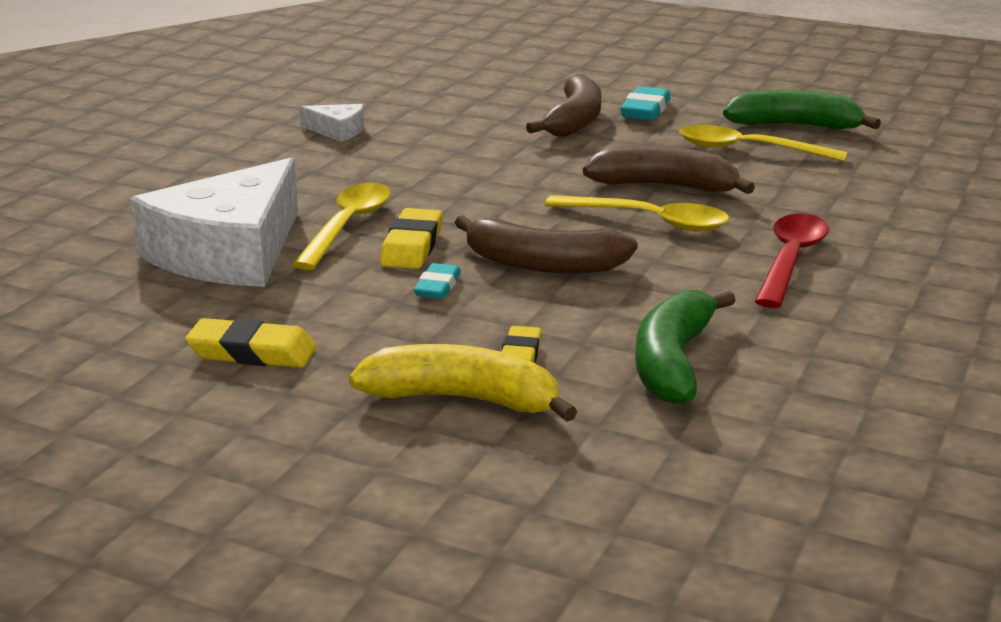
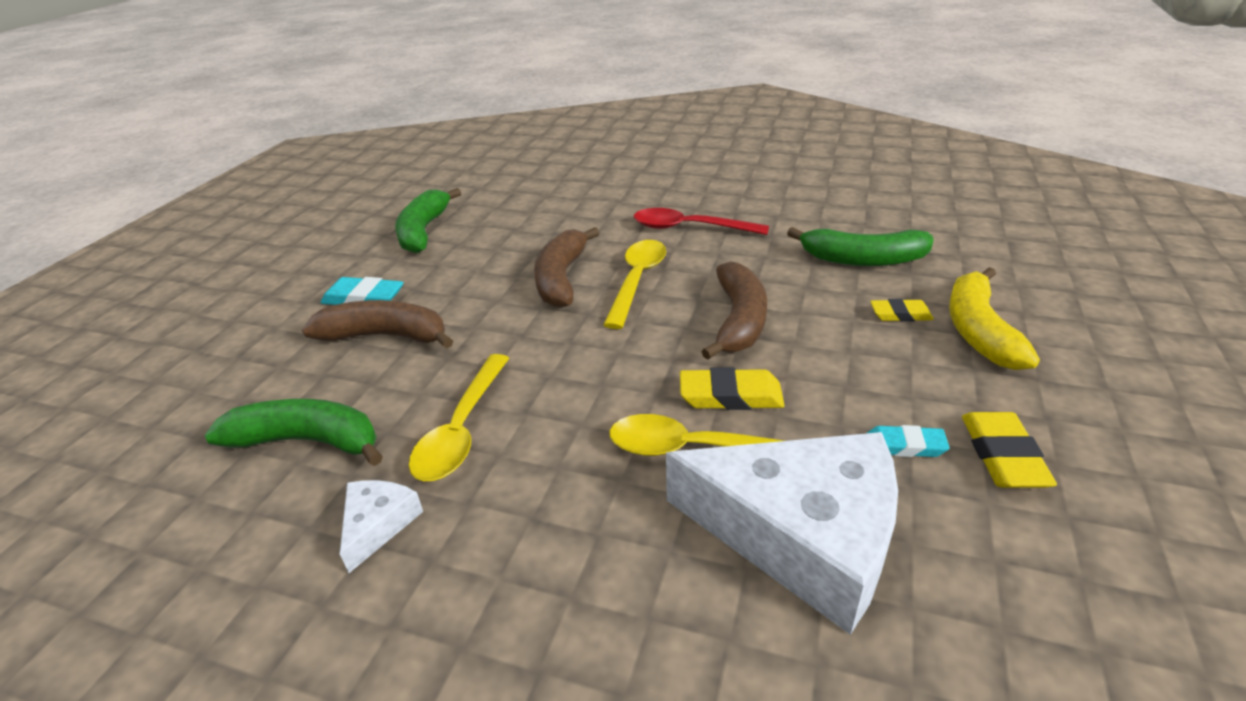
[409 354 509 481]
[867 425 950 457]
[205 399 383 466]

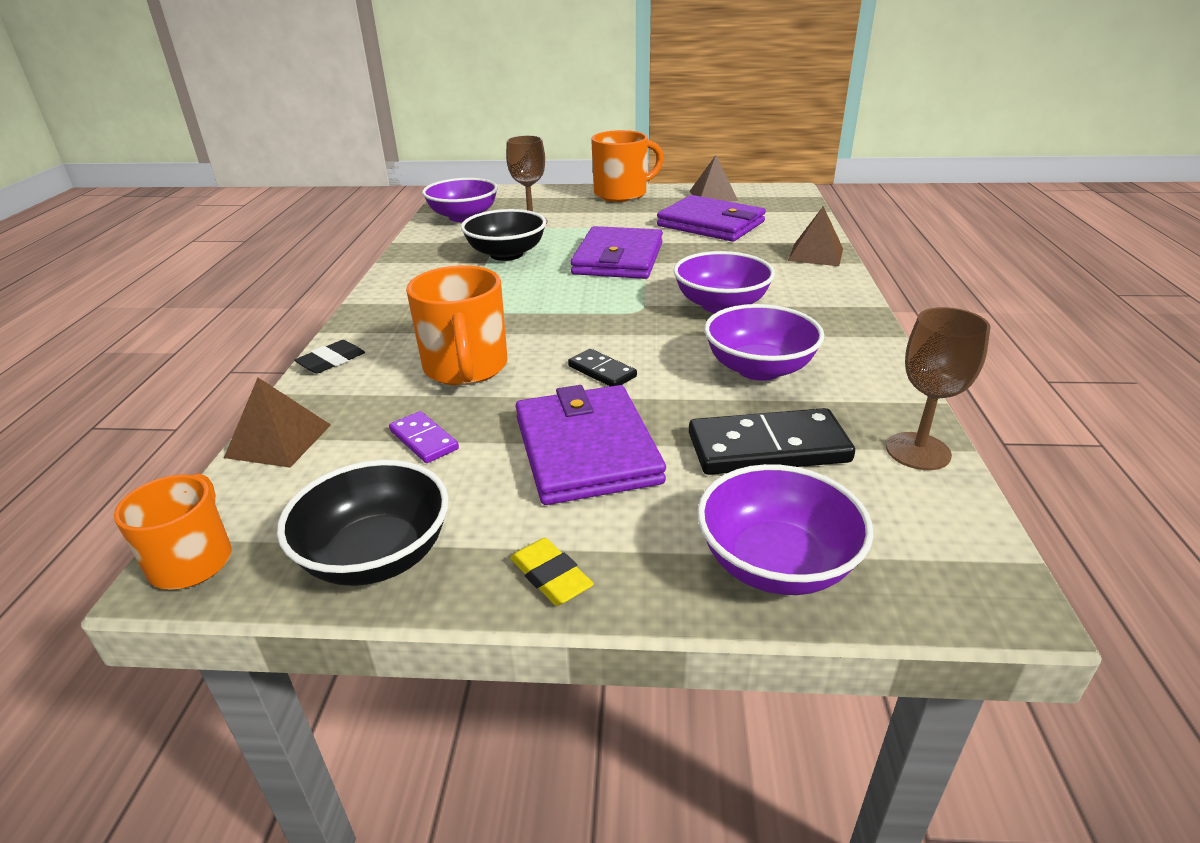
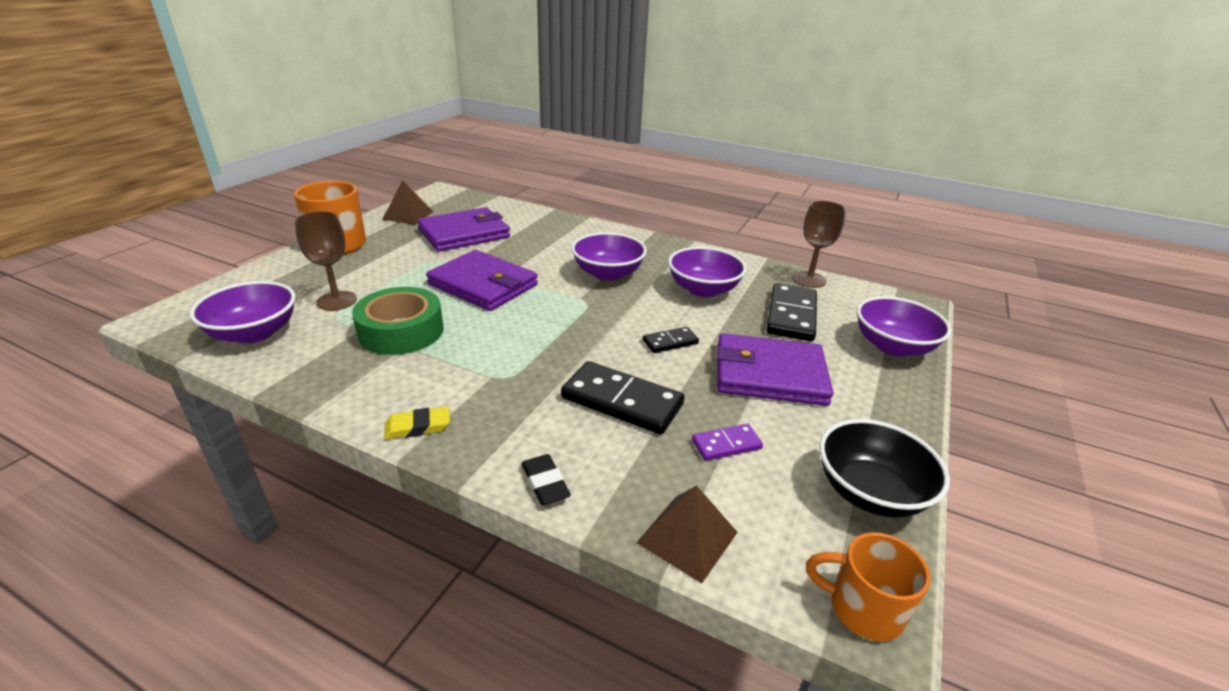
[788 206 843 266] (first image)
[352 287 444 355]
[561 361 685 434]
[384 407 450 439]

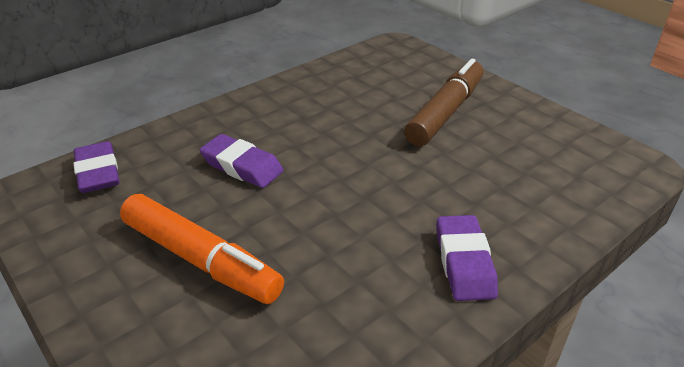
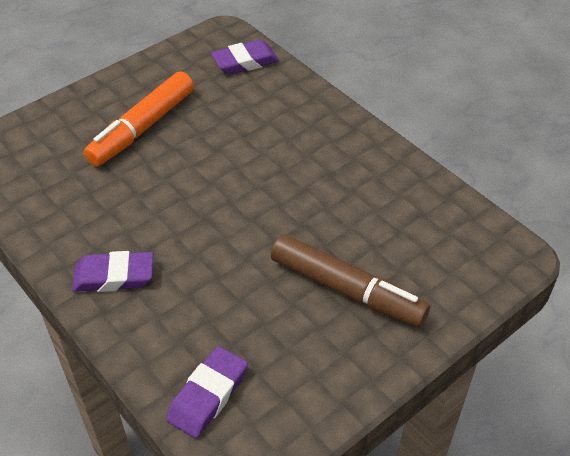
[166 346 248 439]

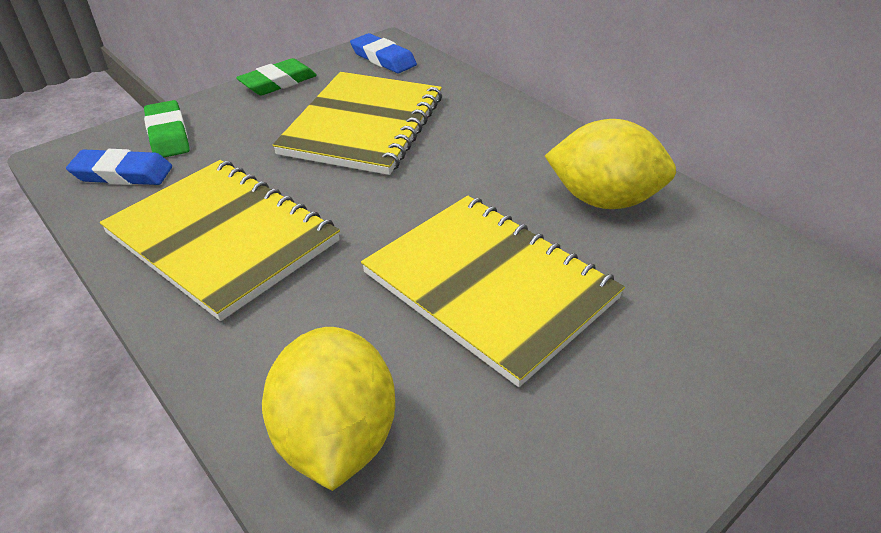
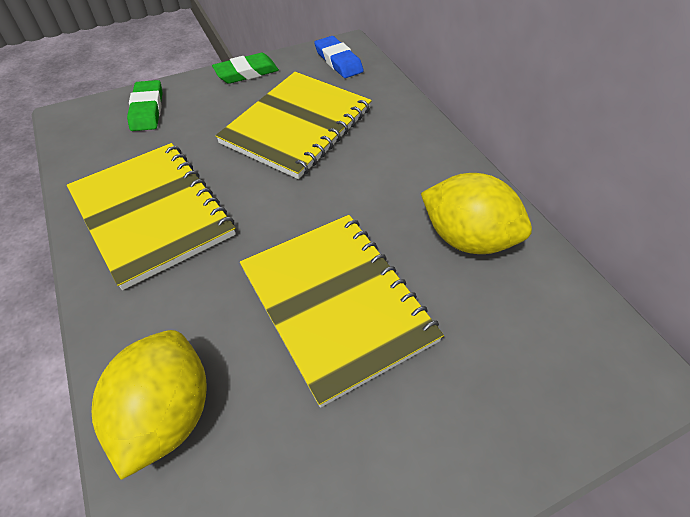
[66 149 172 185] (first image)

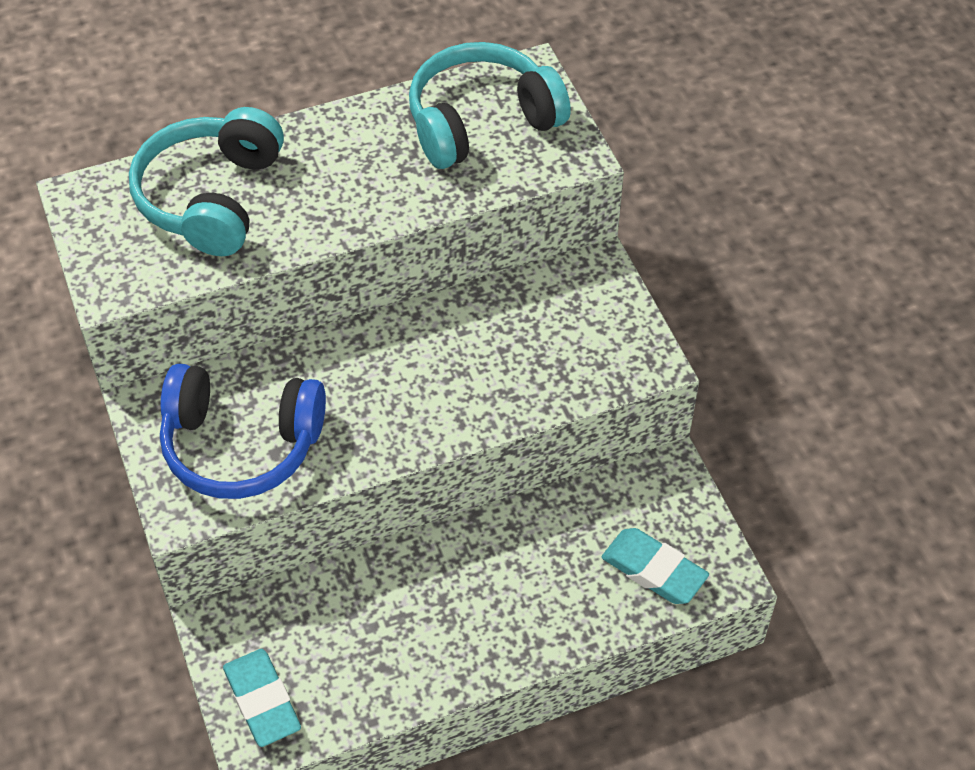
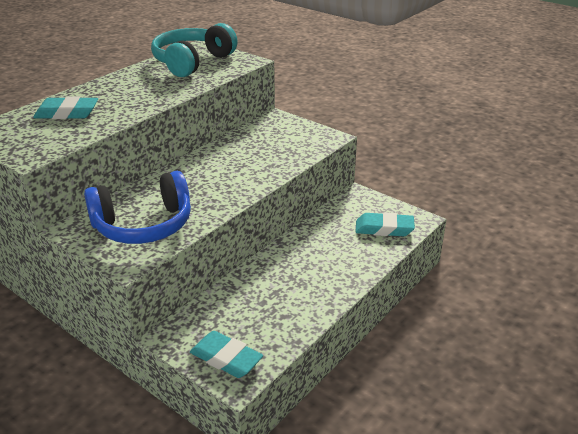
[33 96 98 119]

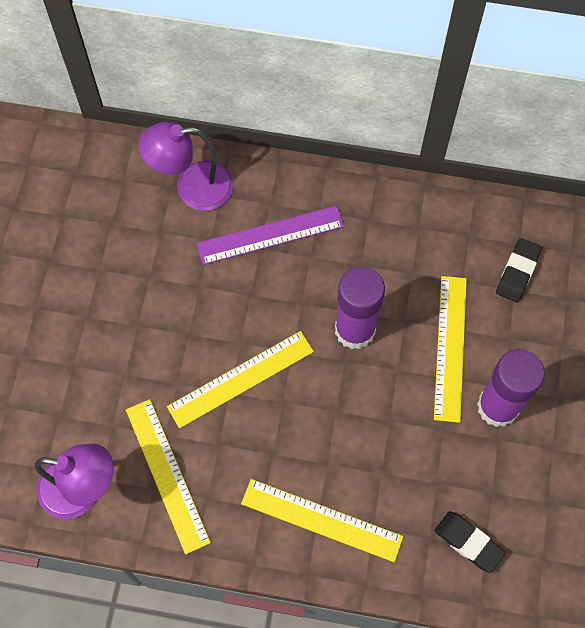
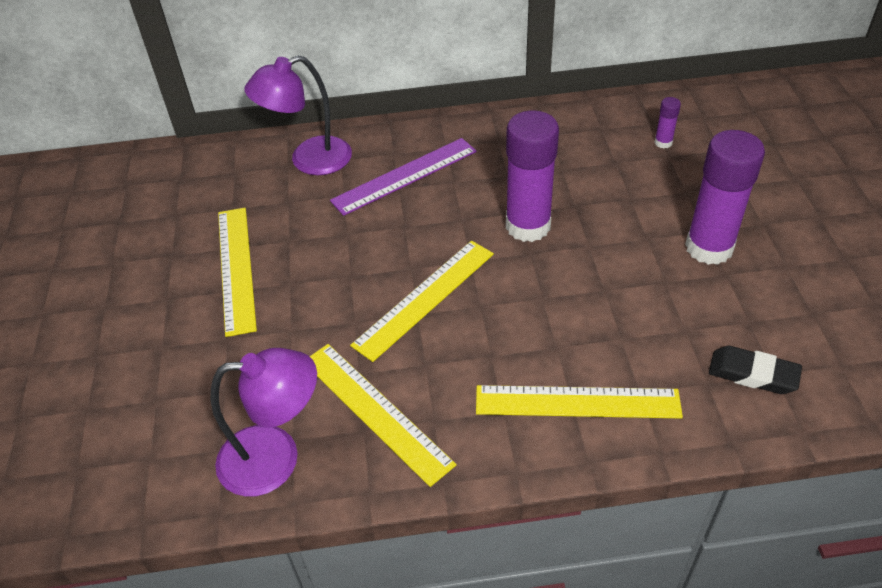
[654 97 681 148]
[218 208 257 337]

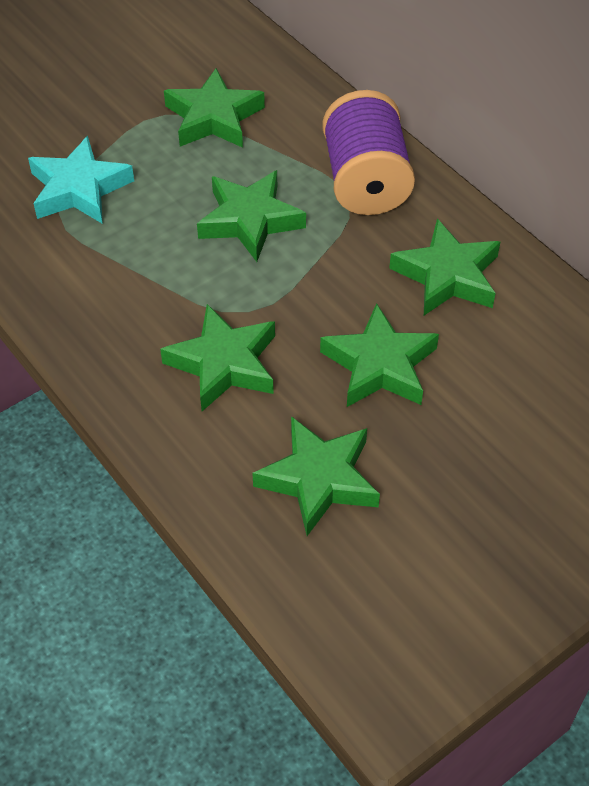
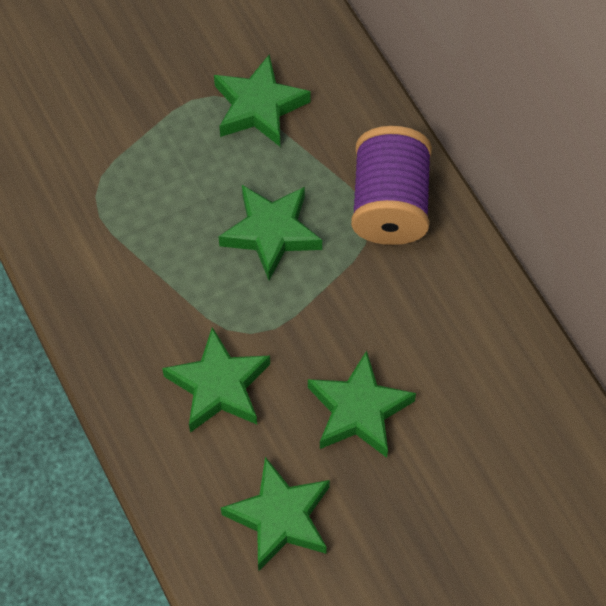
[28 136 134 224] (first image)
[389 219 500 315] (first image)

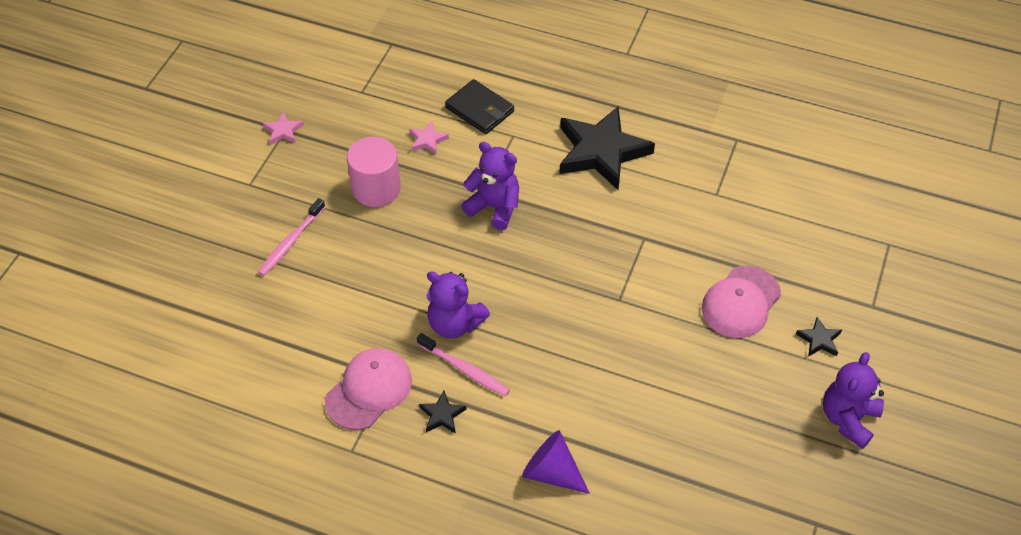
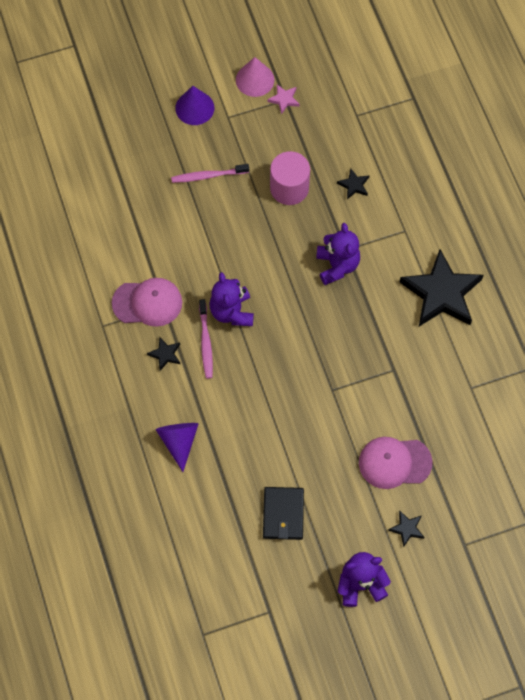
[263 487 304 540]
[337 168 370 200]
[236 57 274 97]
[175 86 214 125]

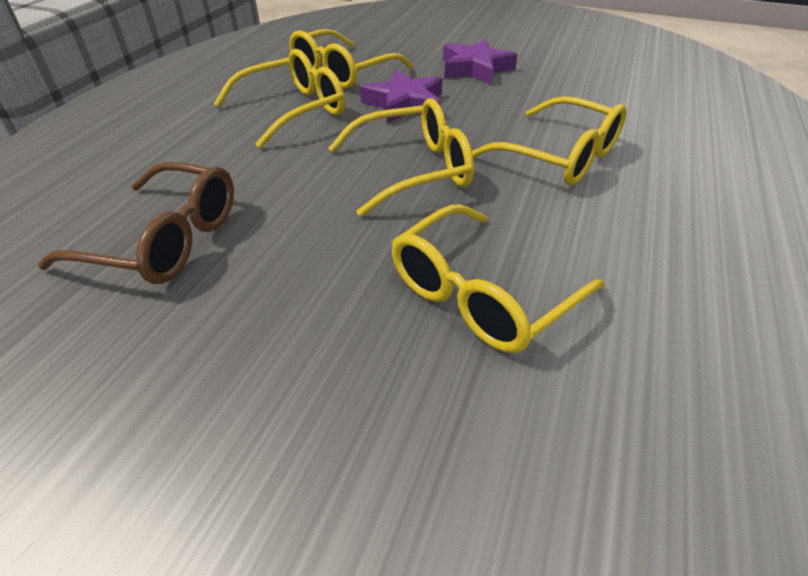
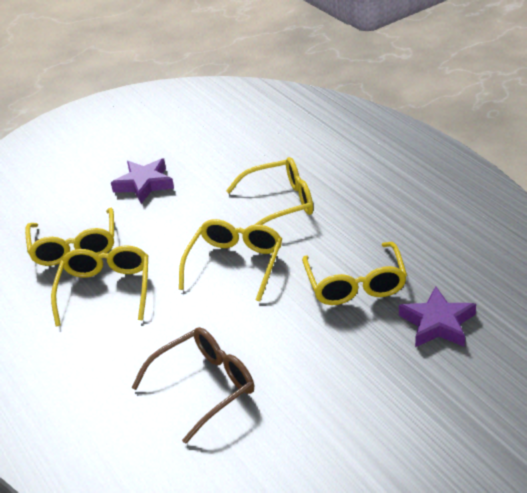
[399 286 476 347]

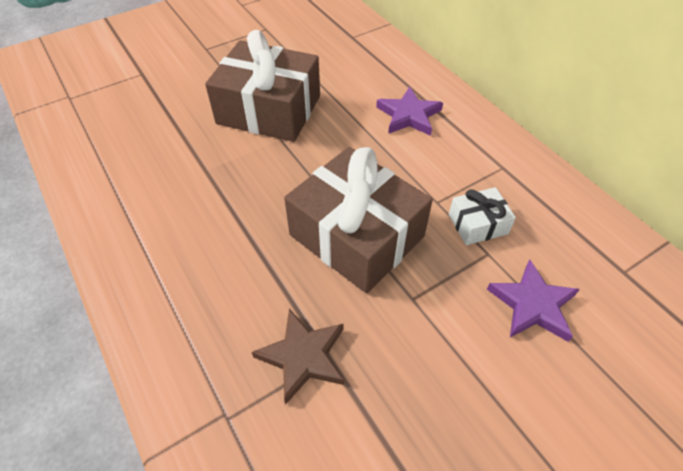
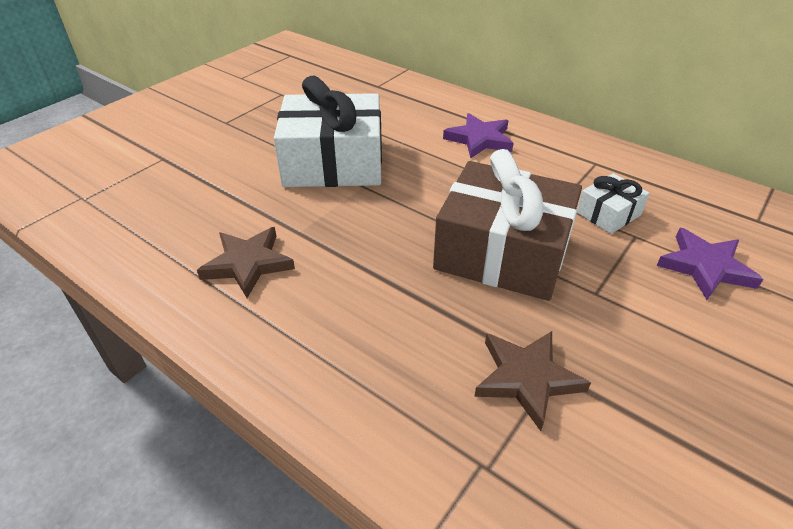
[274 76 382 187]
[197 227 295 298]

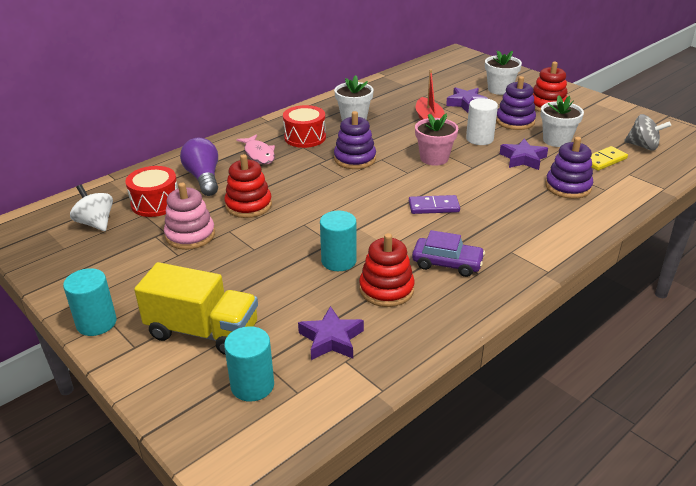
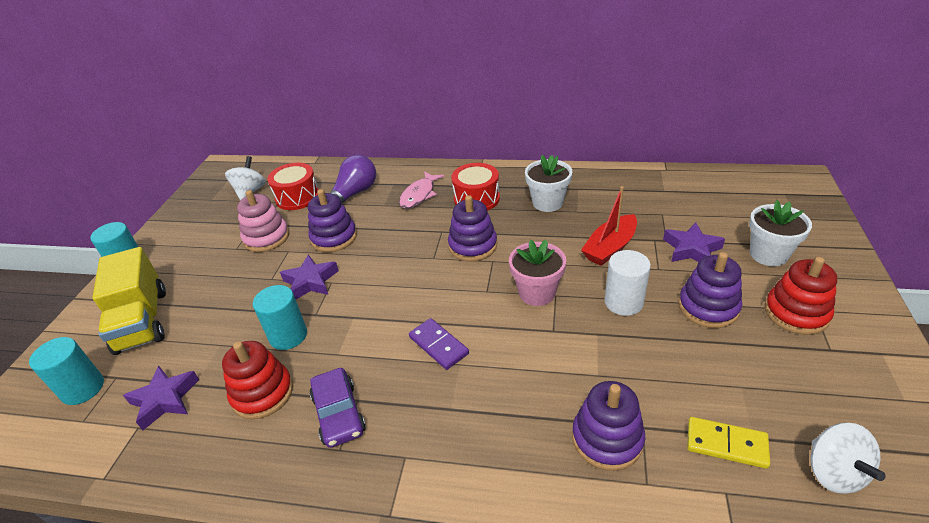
[541 95 584 147] (first image)
[811 423 886 494]
[280 254 339 299]
[308 189 357 252]

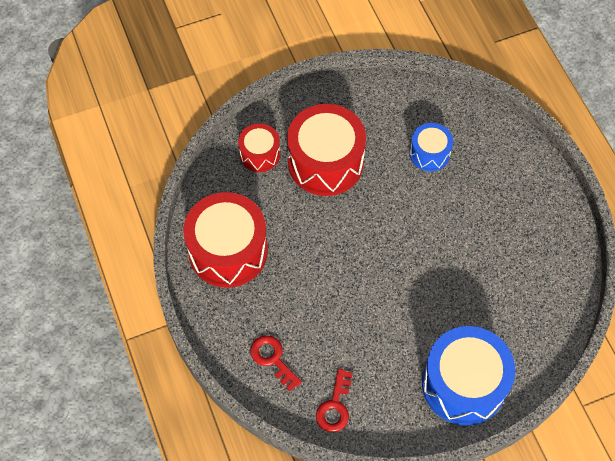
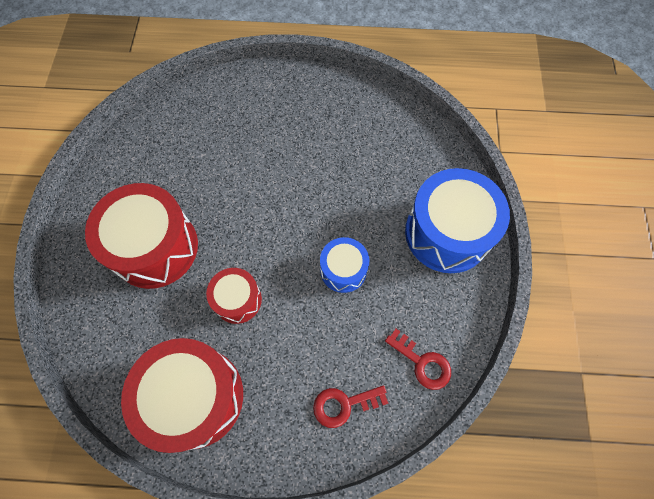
[320 237 369 293]
[206 268 262 324]

